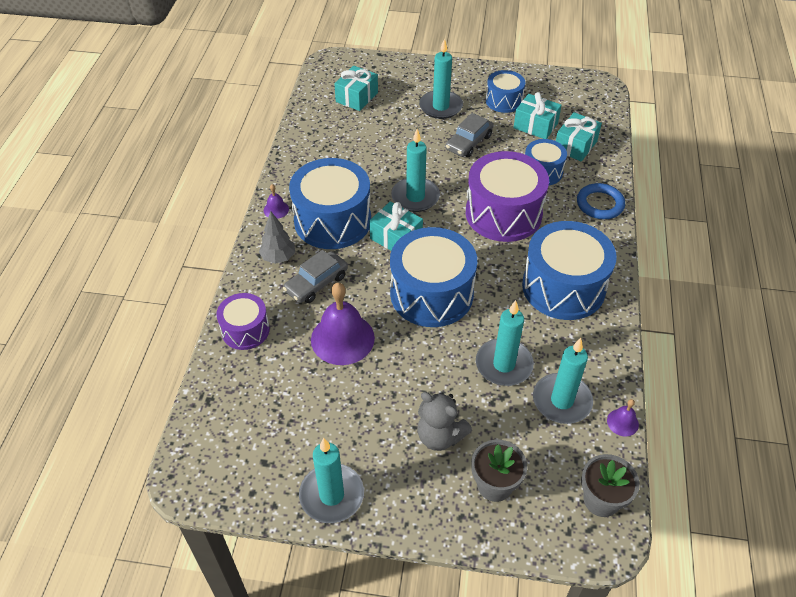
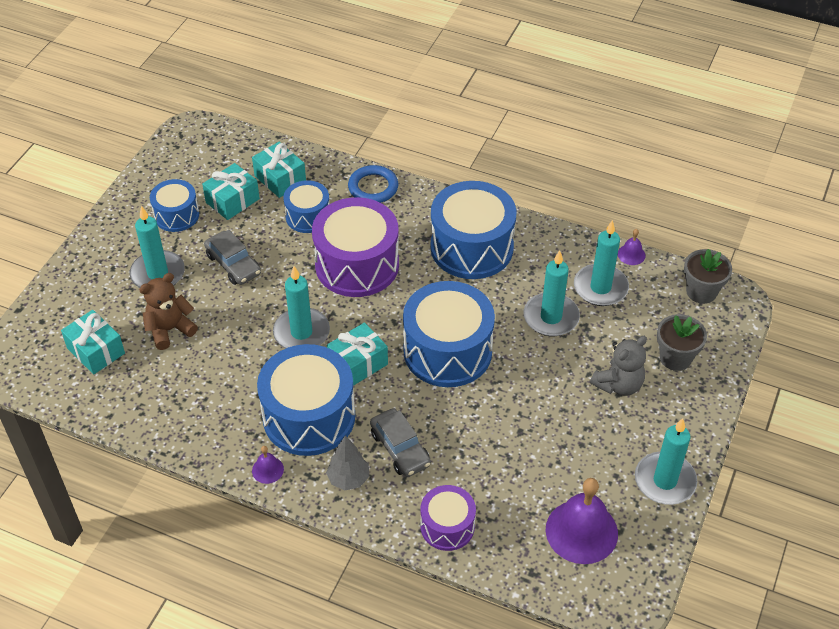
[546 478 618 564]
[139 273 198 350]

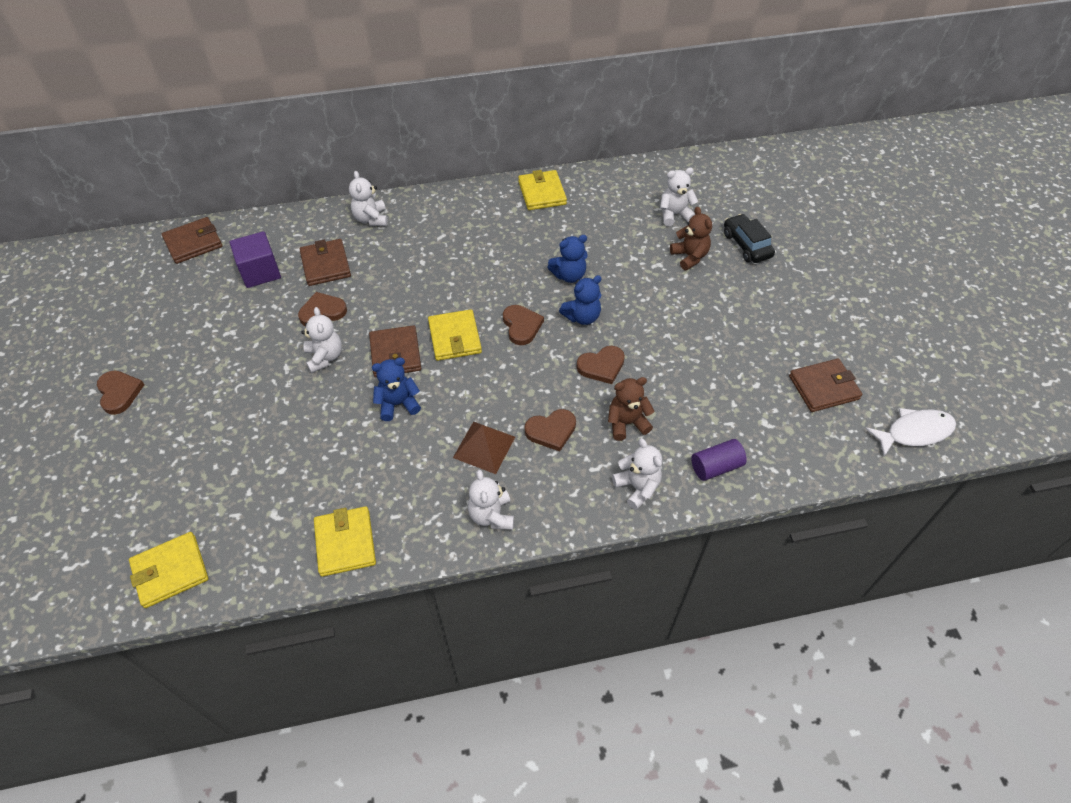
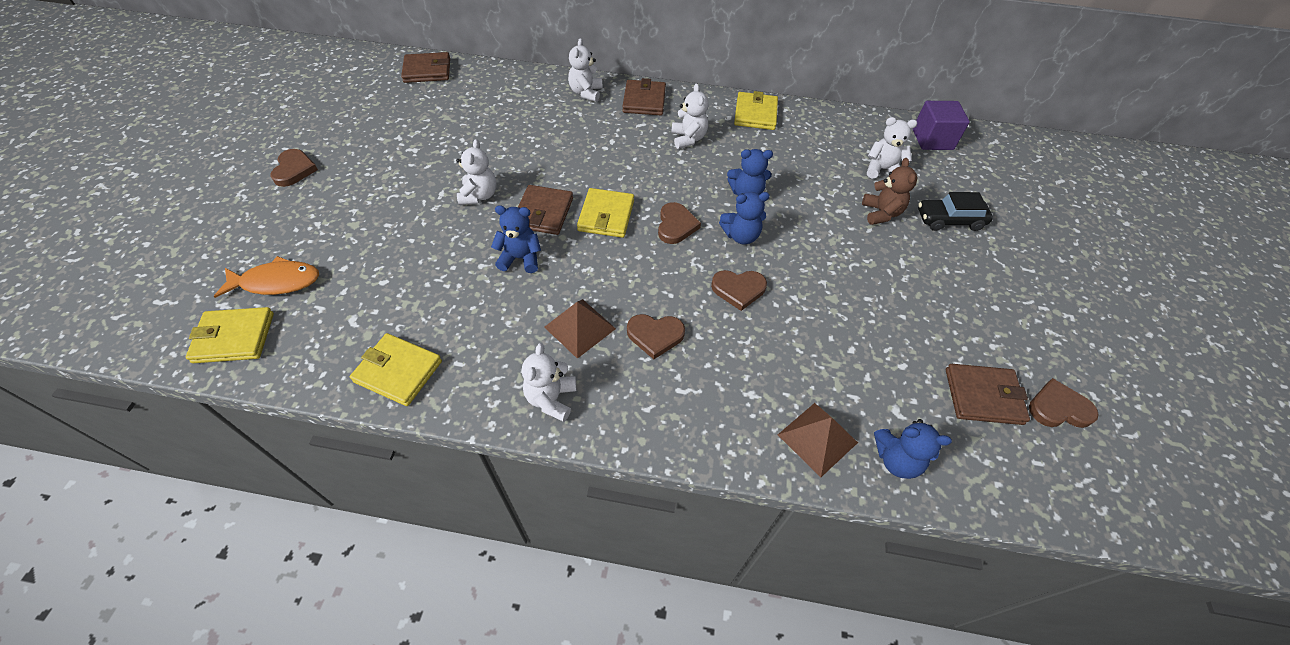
[918 192 993 231]
[913 101 970 150]
[622 78 666 115]
[1029 378 1099 428]
[608 377 654 441] (first image)
[865 408 956 456] (first image)
[671 83 709 149]
[778 403 858 477]
[350 333 442 406]
[214 256 319 298]
[874 419 952 479]

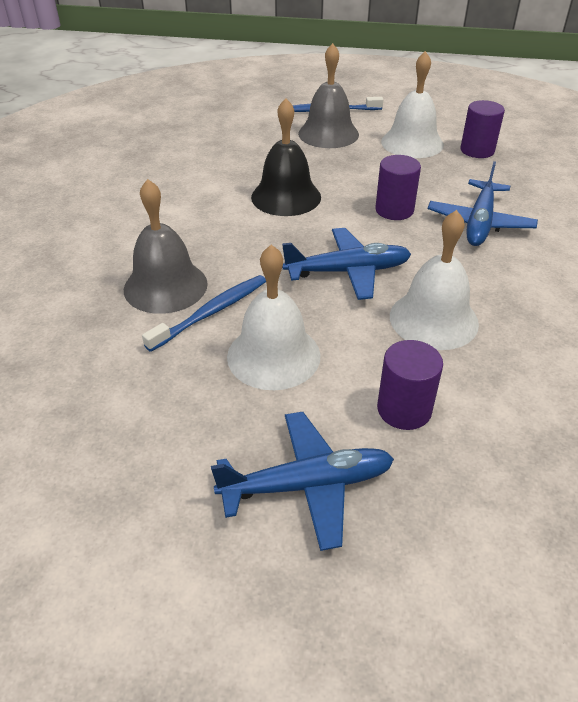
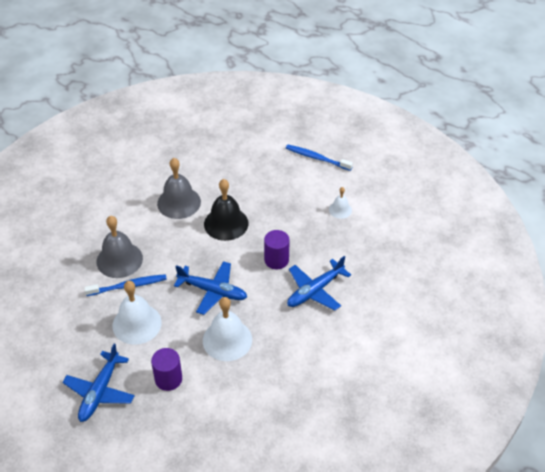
[157 158 201 219]
[329 187 352 219]
[460 100 505 158] (first image)
[62 344 135 422]

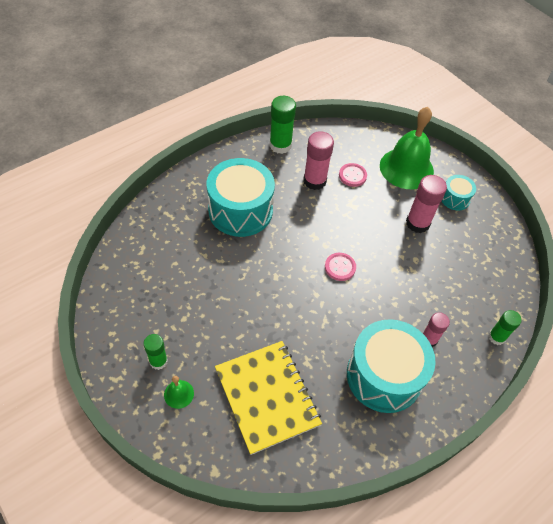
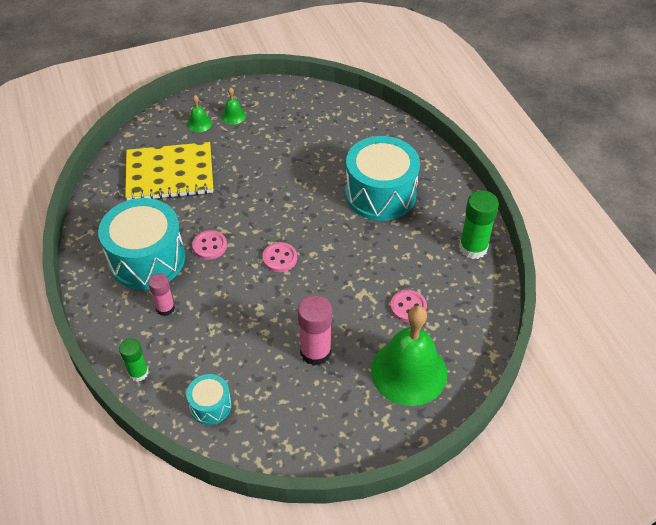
[303 131 334 190] (first image)
[186 374 232 425]
[222 87 246 125]
[192 230 227 260]

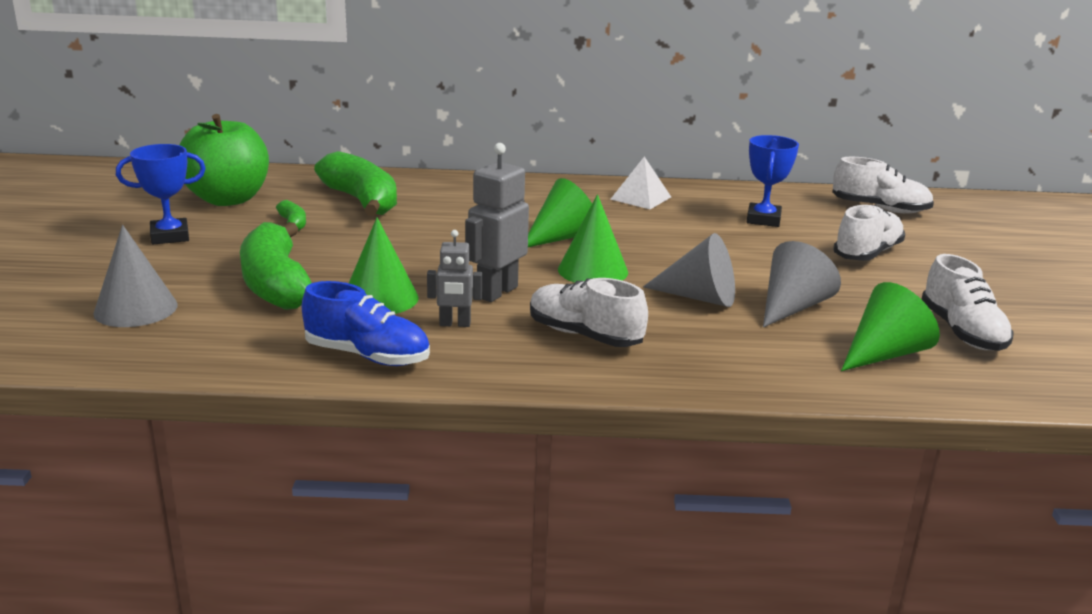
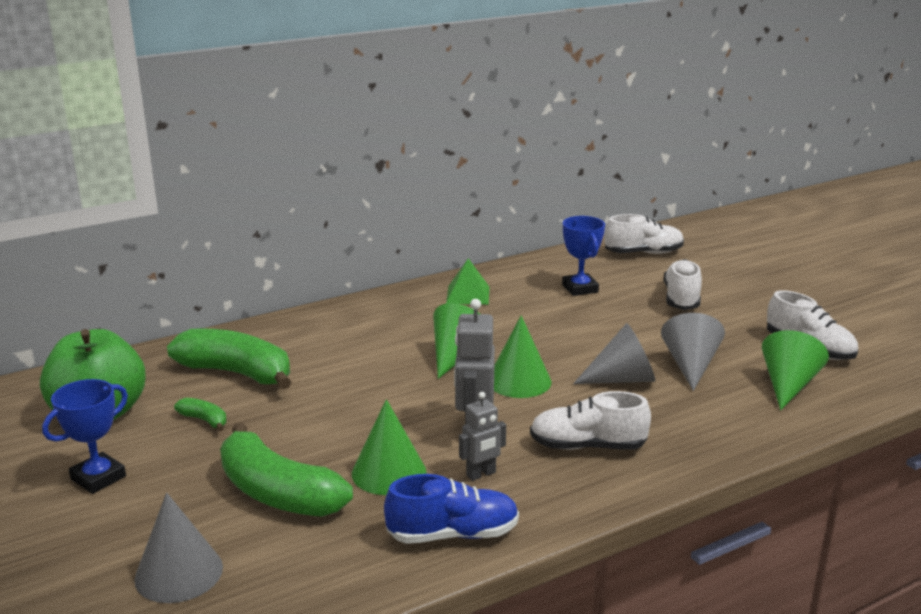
[446 258 489 305]

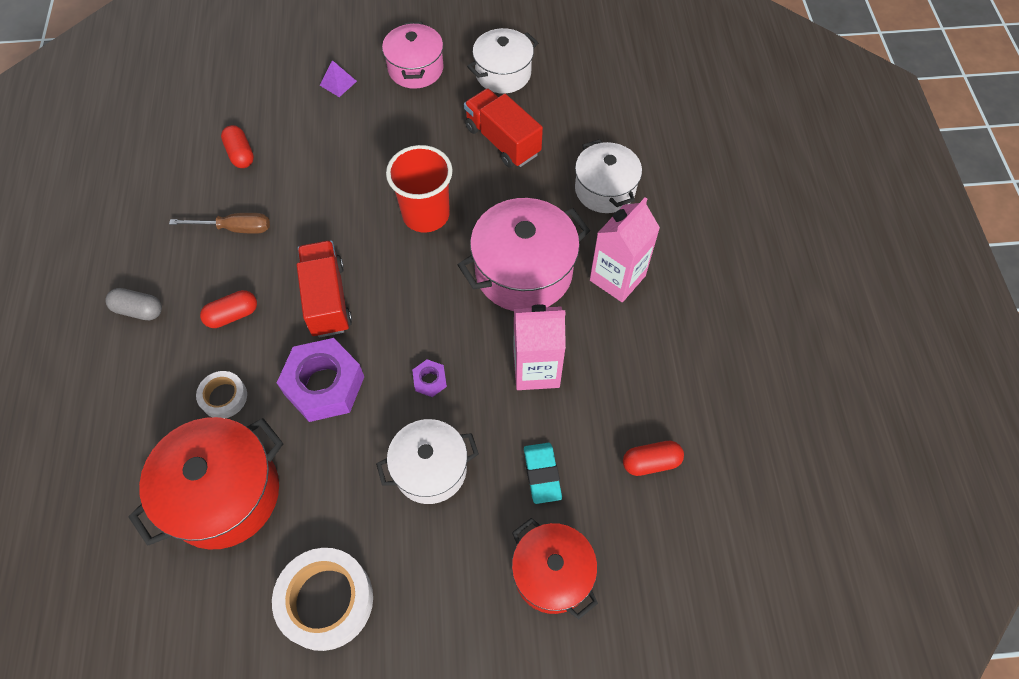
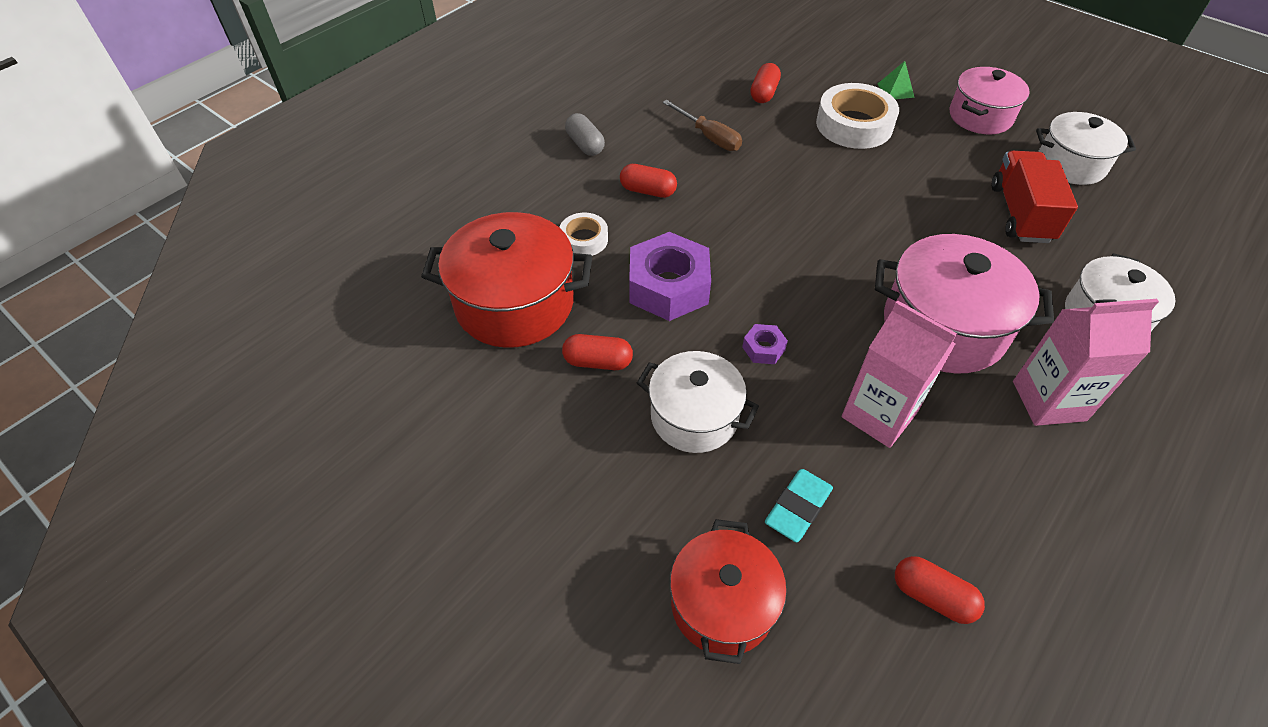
[877 61 915 99]
[386 145 453 233] (first image)
[297 240 352 338] (first image)
[816 83 899 149]
[562 334 633 370]

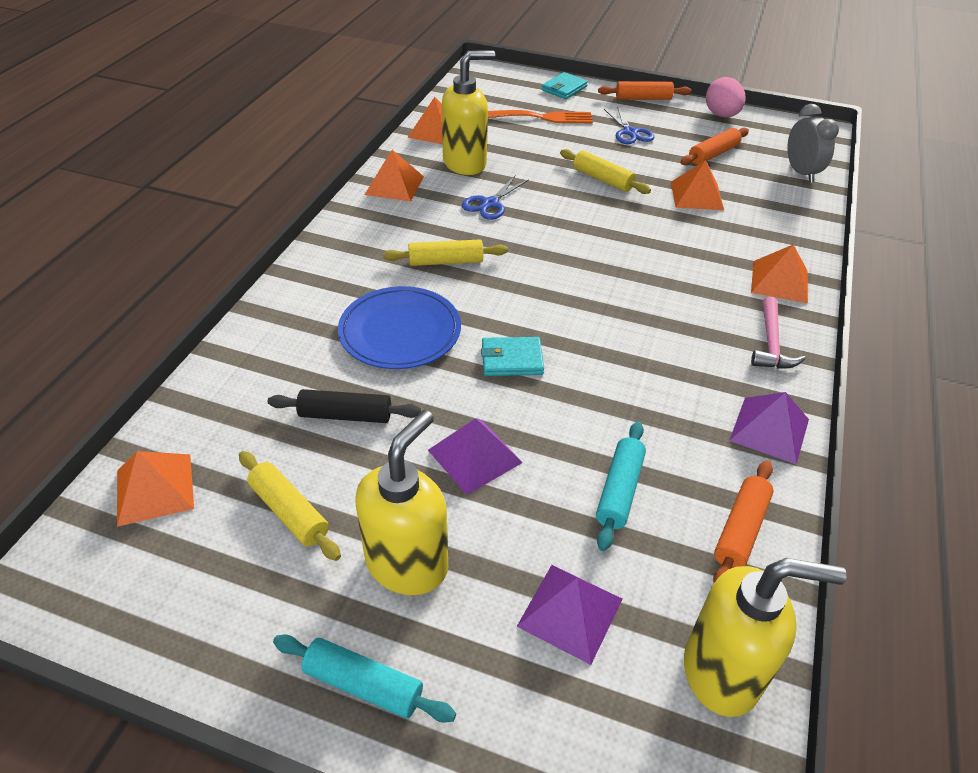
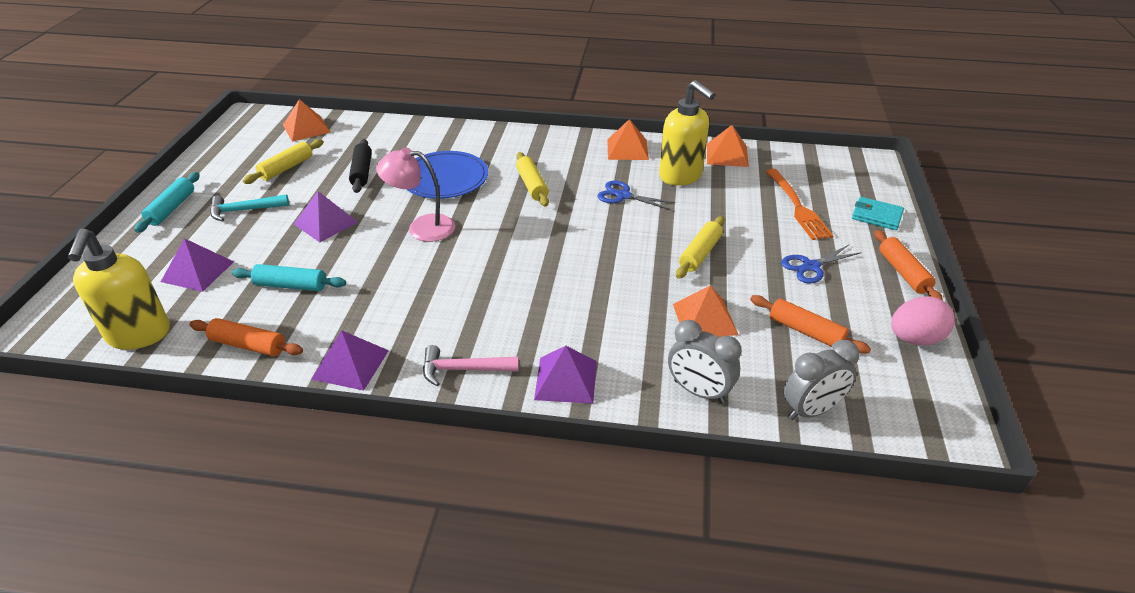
[534 346 596 404]
[376 147 456 242]
[210 194 289 221]
[668 320 741 403]

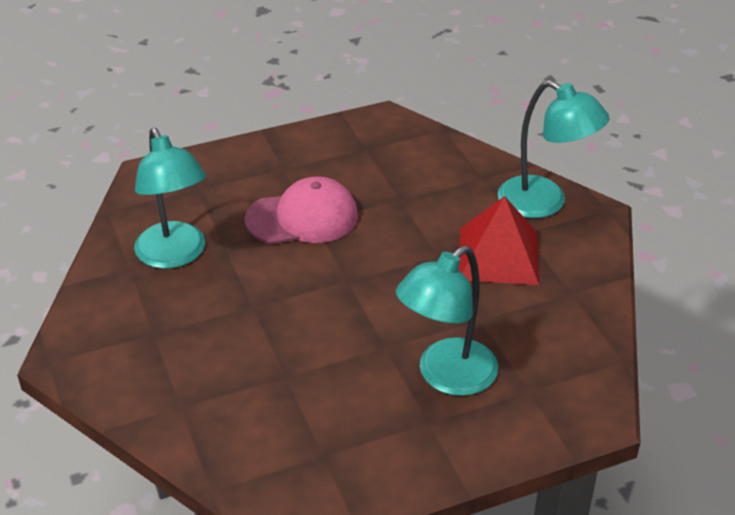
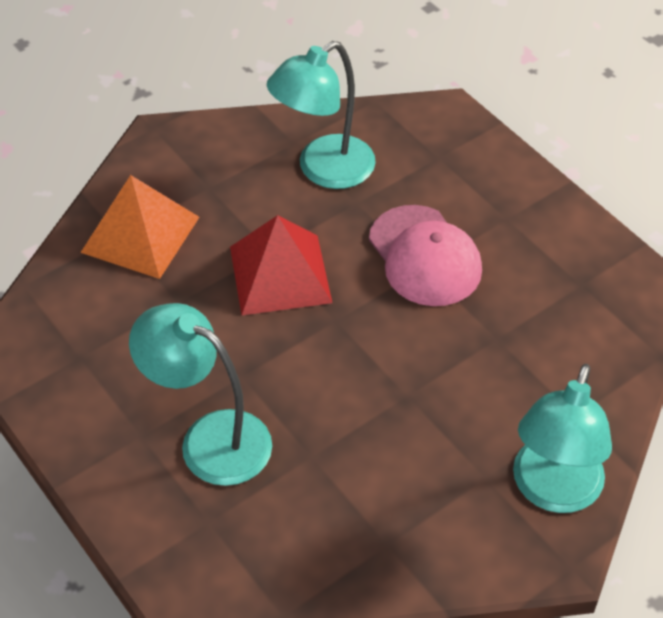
[230 215 332 316]
[80 175 199 279]

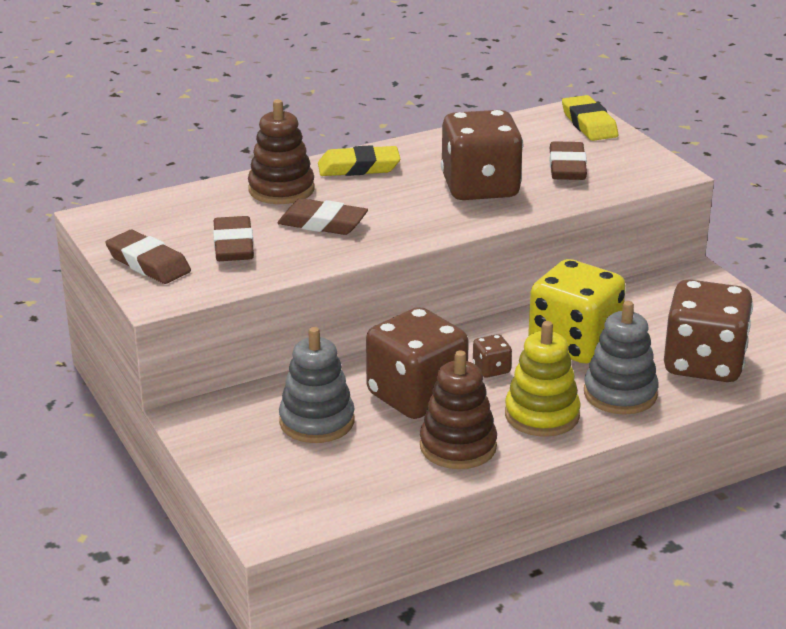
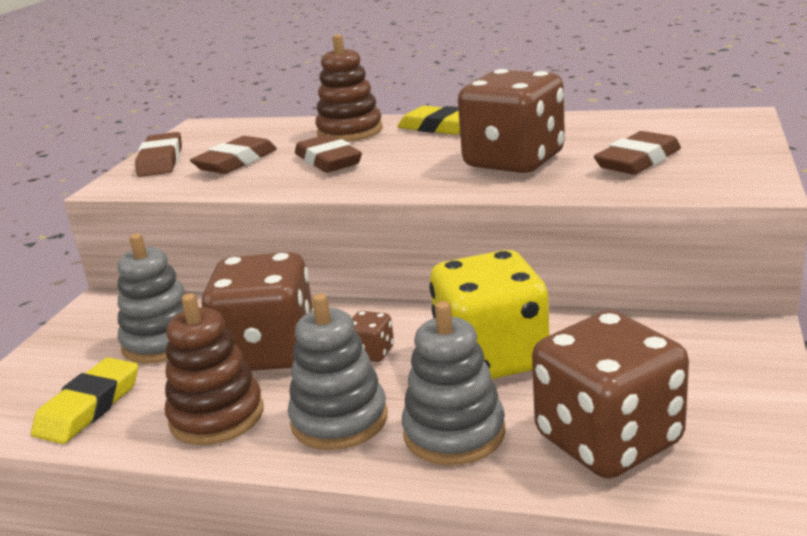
[31 357 138 444]
[288 293 388 450]

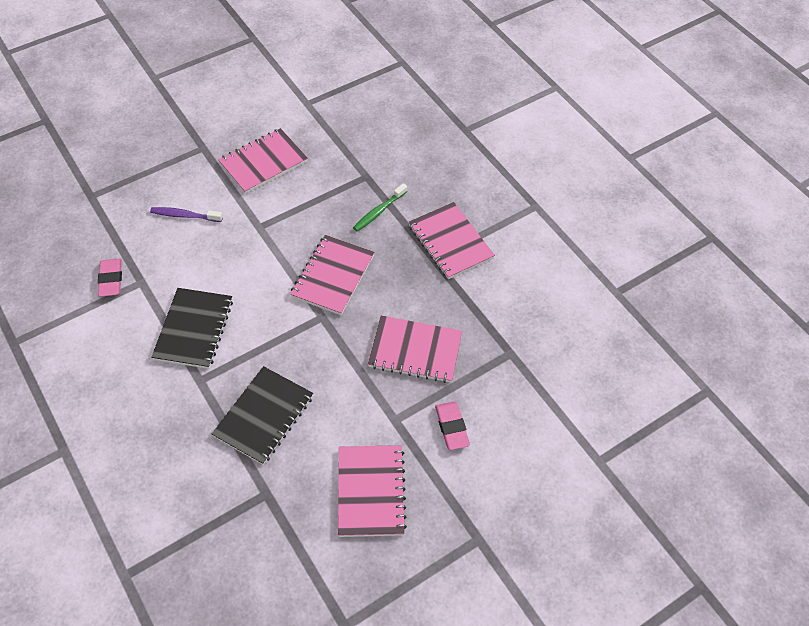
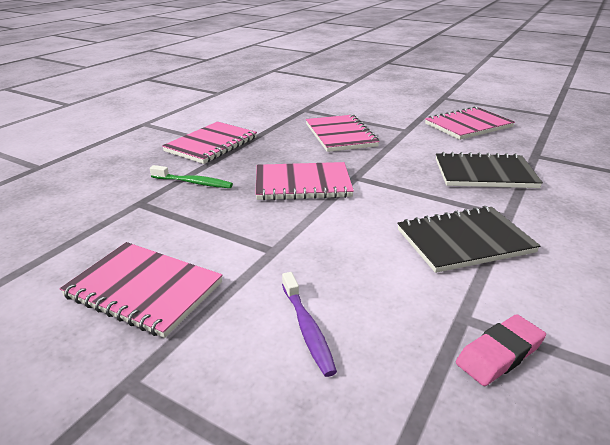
[435 401 470 450] (first image)

